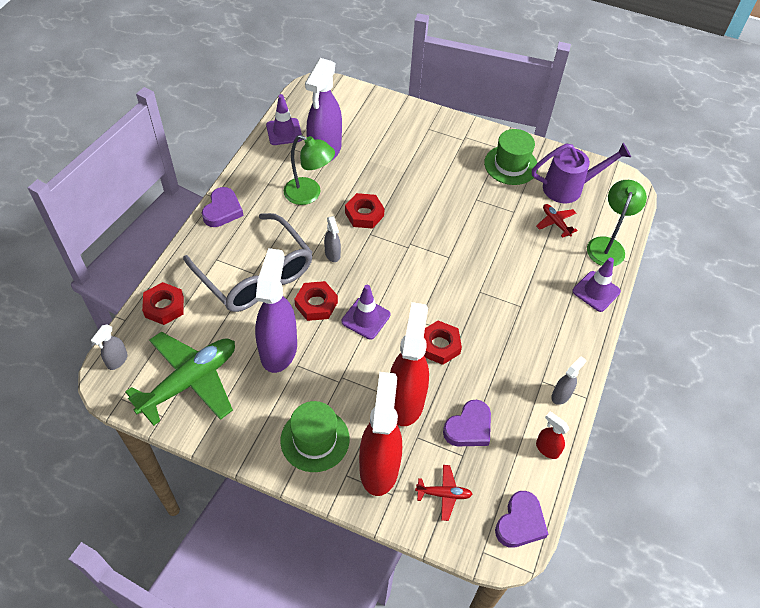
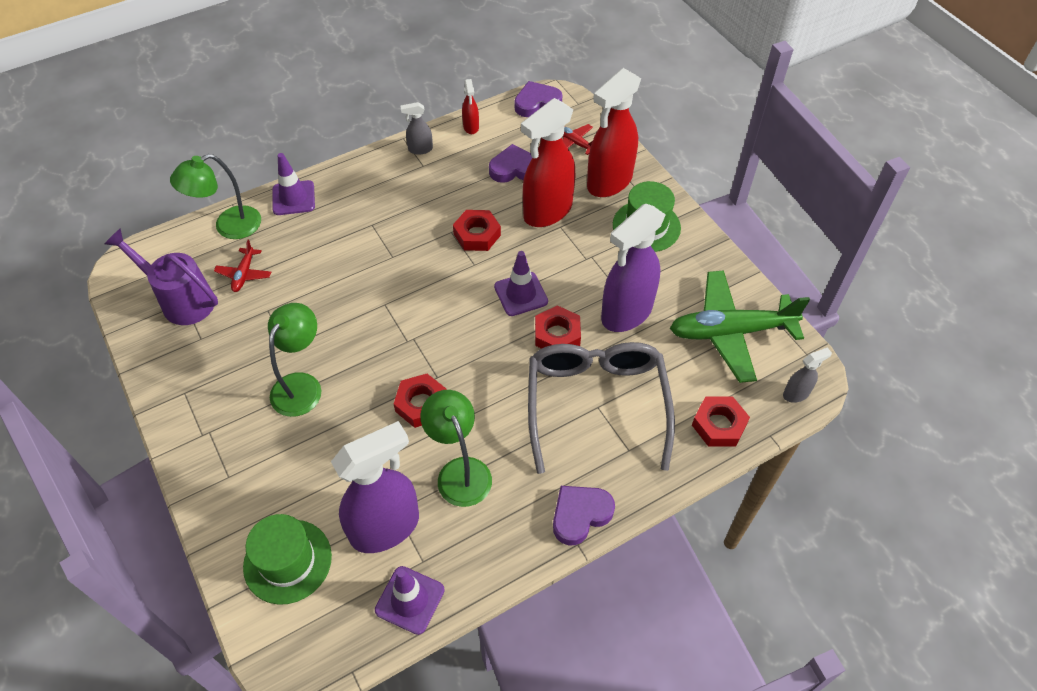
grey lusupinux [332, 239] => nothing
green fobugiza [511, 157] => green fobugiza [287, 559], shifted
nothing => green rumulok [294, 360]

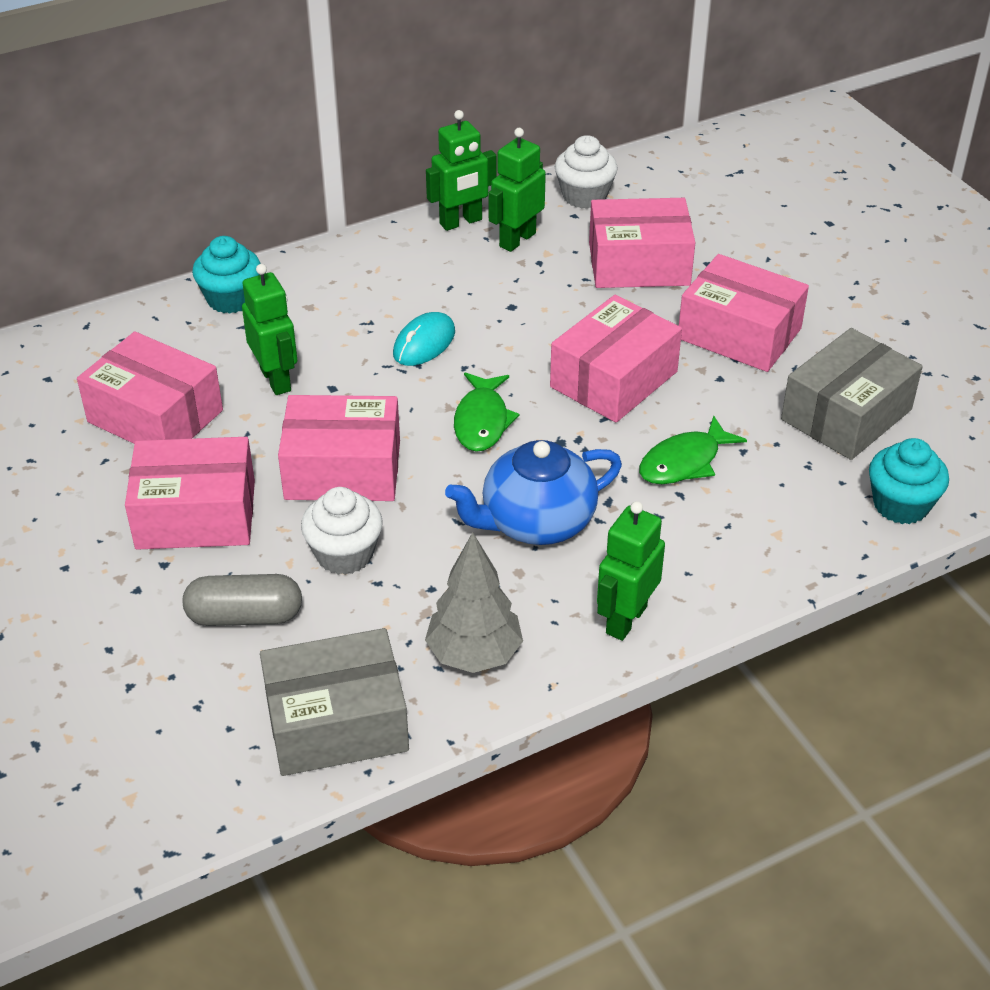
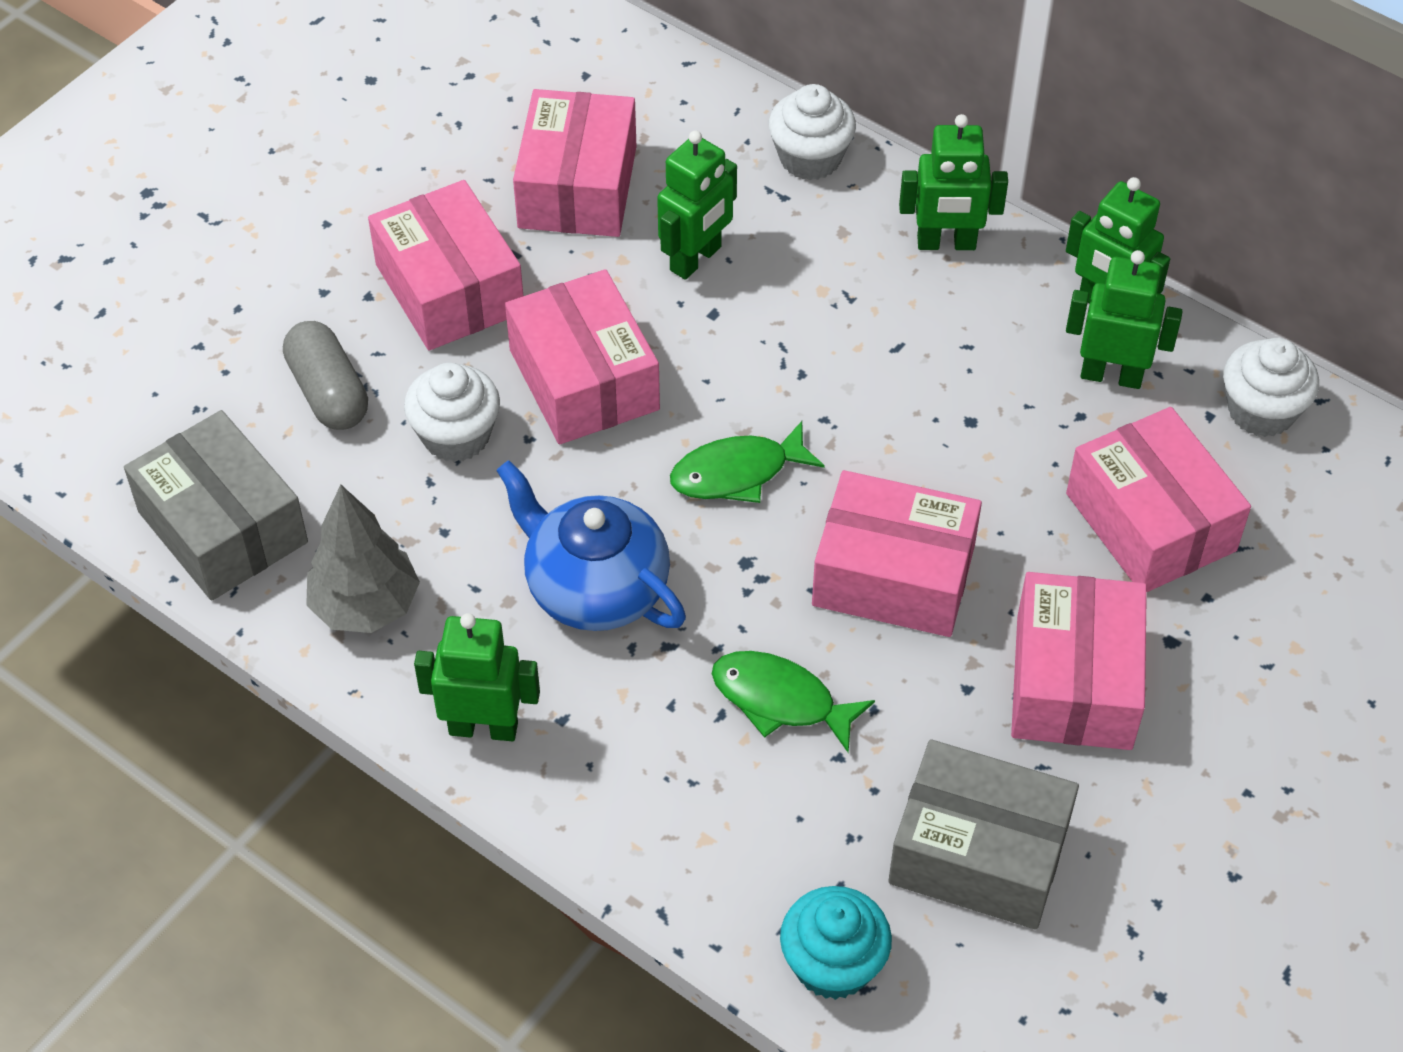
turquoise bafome [226, 275] => white bafome [812, 132]
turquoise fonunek [424, 339] => nothing
nothing => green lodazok [953, 182]

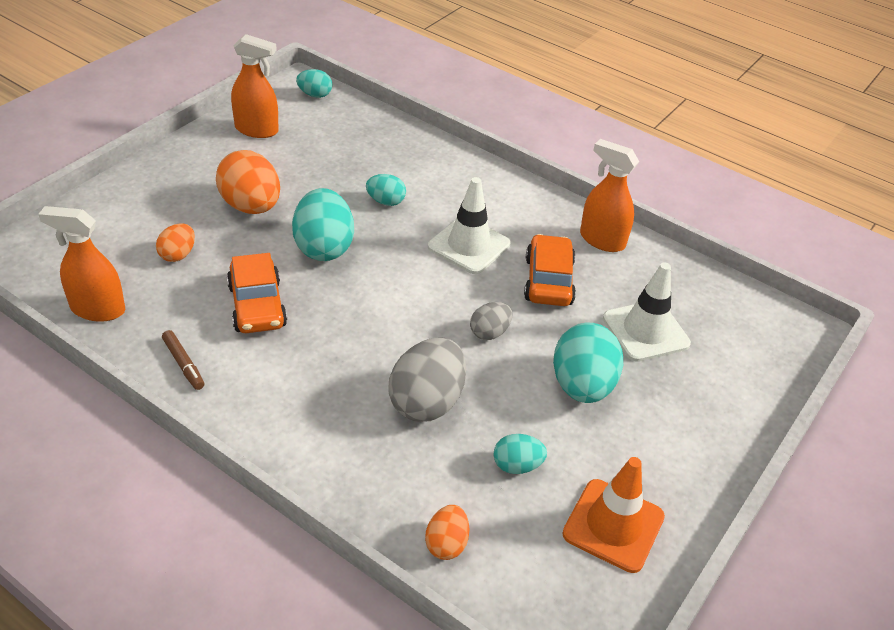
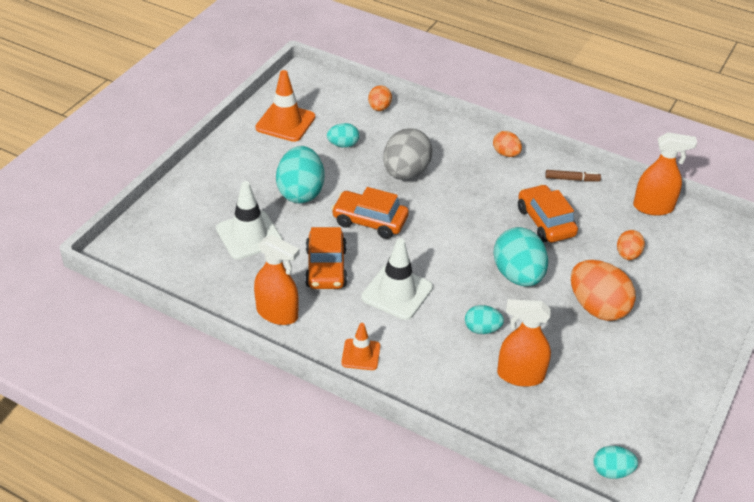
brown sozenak [183, 360] => brown sozenak [573, 176], 135 degrees clockwise
orange lusupinux [255, 86] => orange lusupinux [524, 343], shifted
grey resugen [491, 321] => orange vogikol [370, 213]
nothing => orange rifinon [360, 346]
nothing => orange resugen [507, 144]

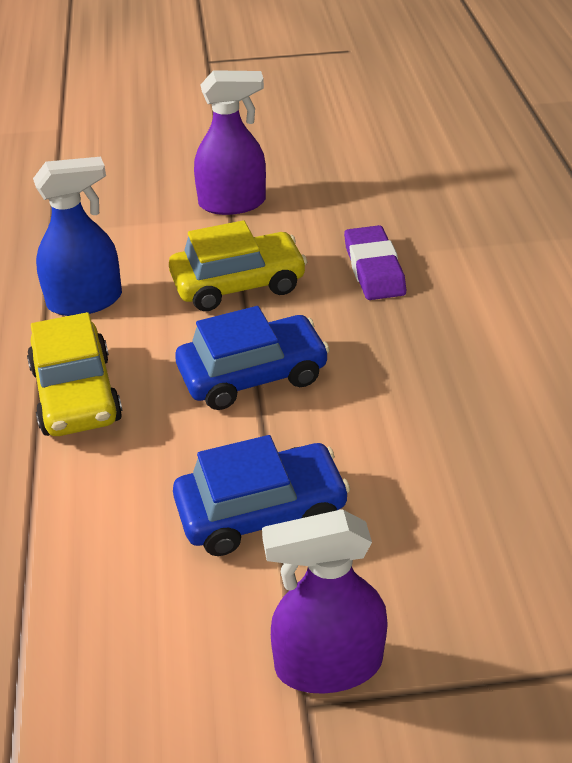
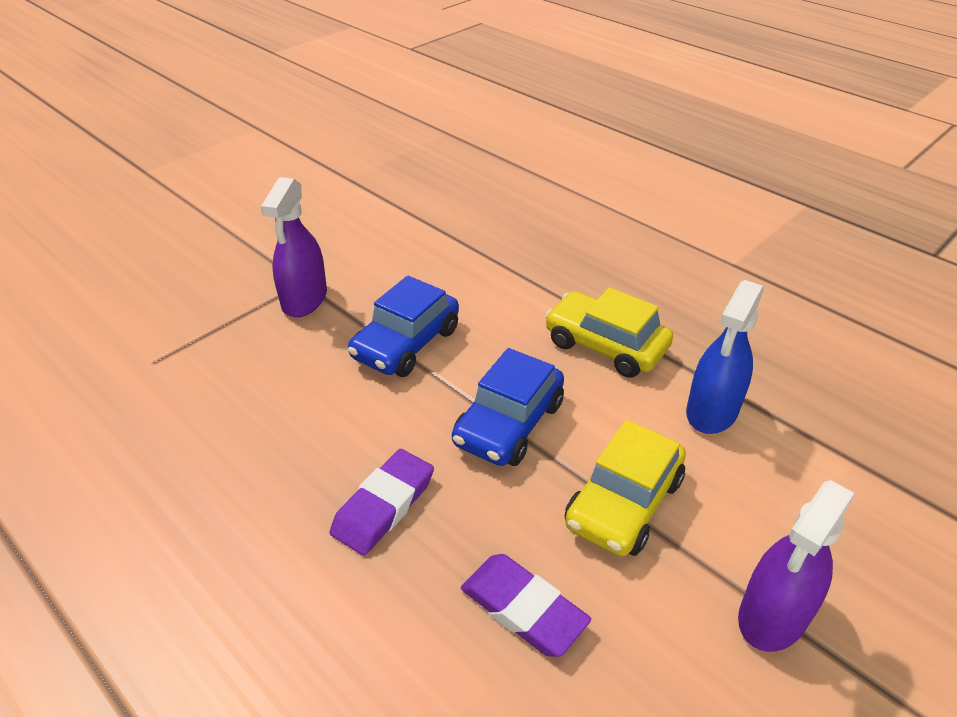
purple lusupinux [325, 602] => purple lusupinux [294, 247], 150 degrees clockwise
nothing => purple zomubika [382, 502]

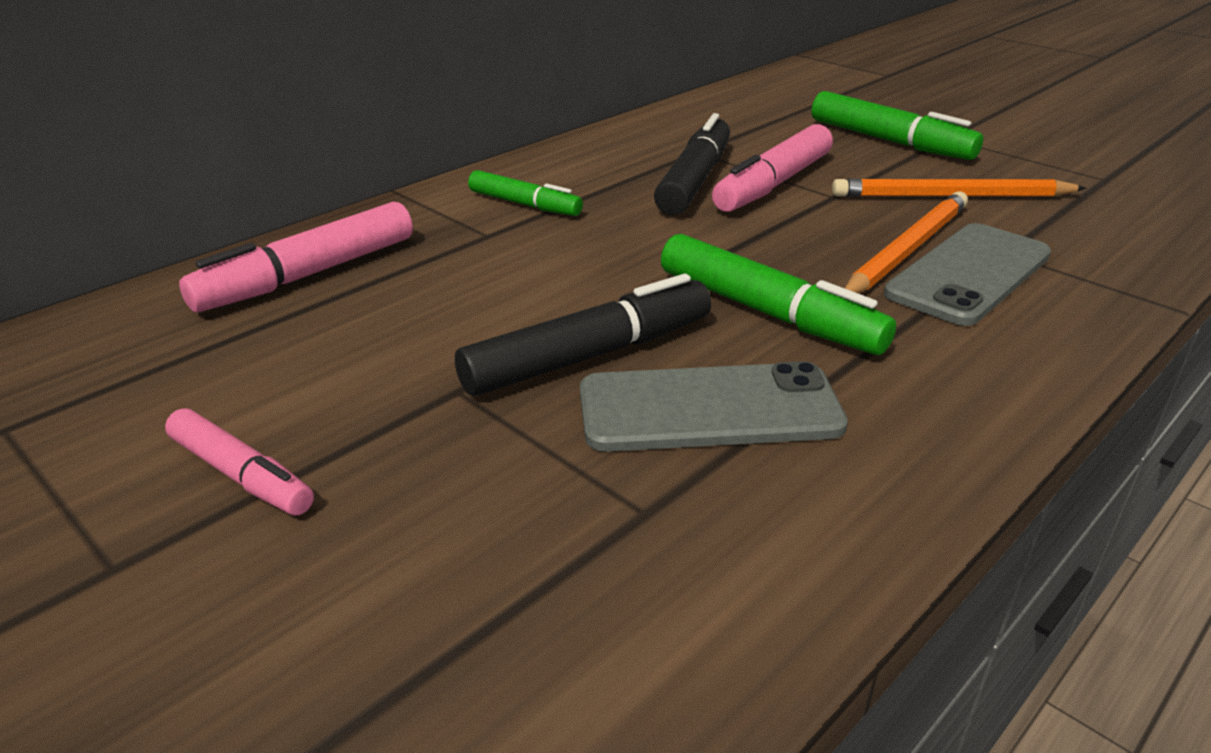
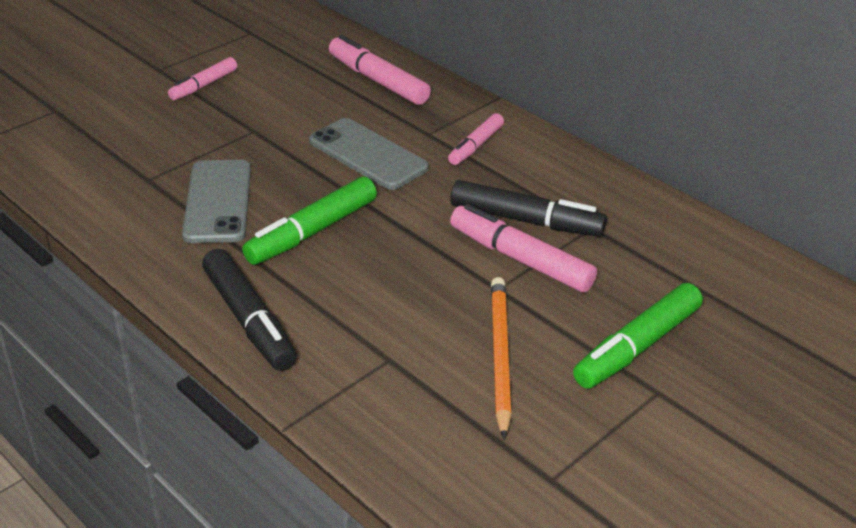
black sozenak [583, 335] => black sozenak [249, 310], shifted
green sozenak [525, 193] => pink sozenak [476, 139]
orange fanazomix [906, 242] => nothing
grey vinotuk [967, 274] => grey vinotuk [369, 154], shifted

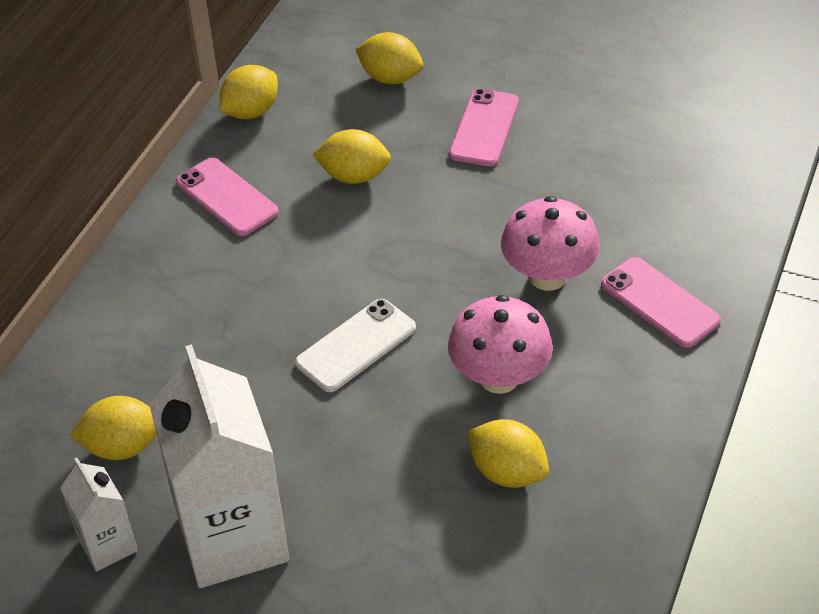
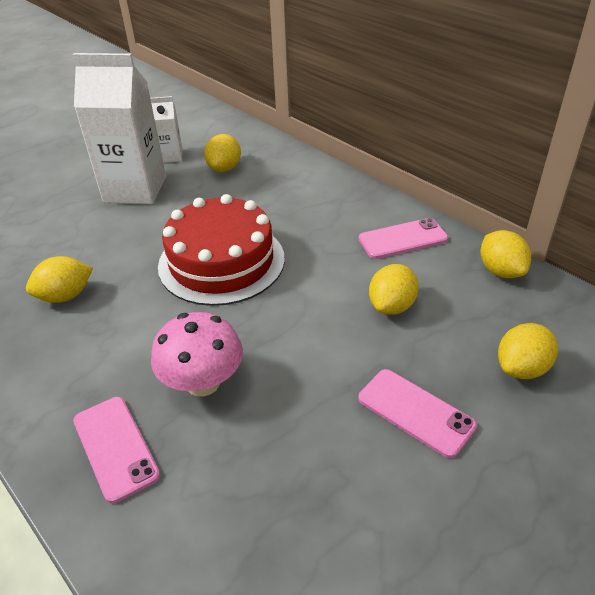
white vinotuk [355, 345] => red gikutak [221, 250]
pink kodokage [500, 344] => nothing
pink vinotuk [661, 302] => pink vinotuk [116, 450], 75 degrees clockwise

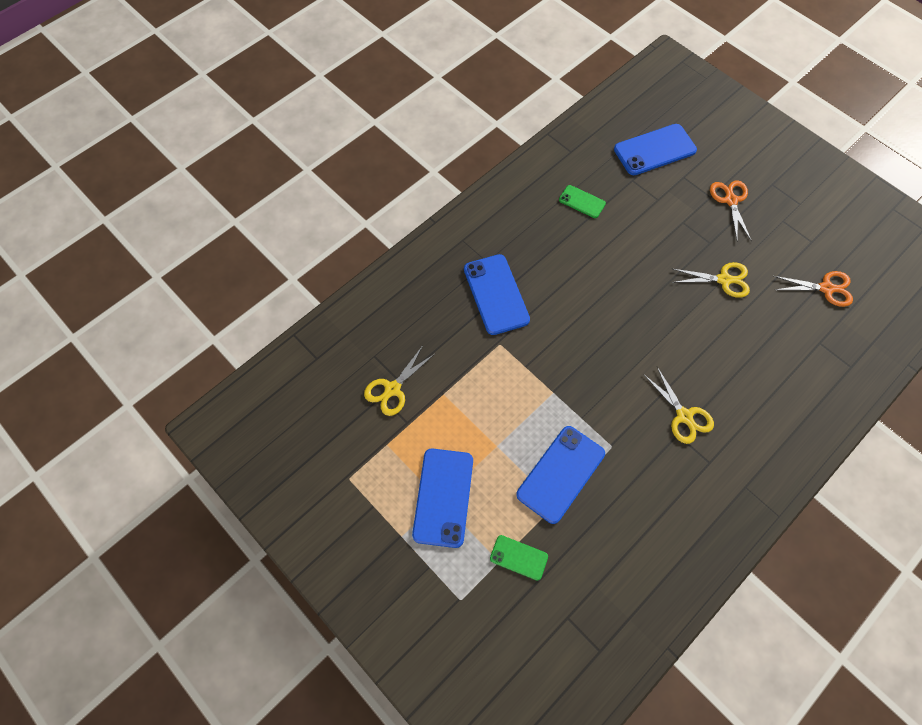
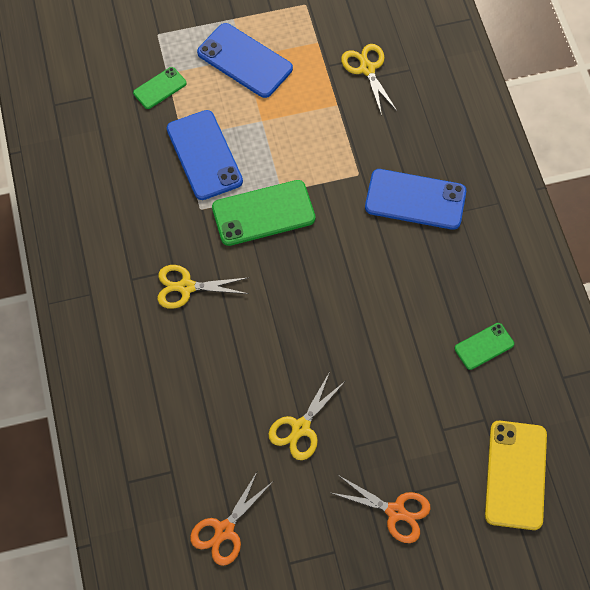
blue vinotuk [655, 149] => yellow vinotuk [516, 475]
nothing => green vinotuk [264, 213]

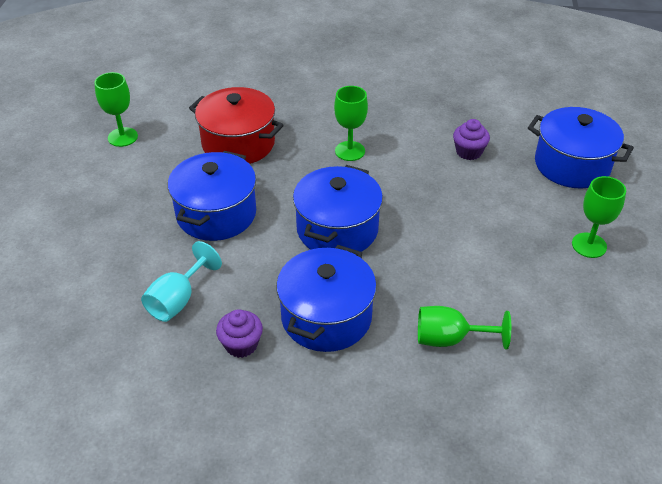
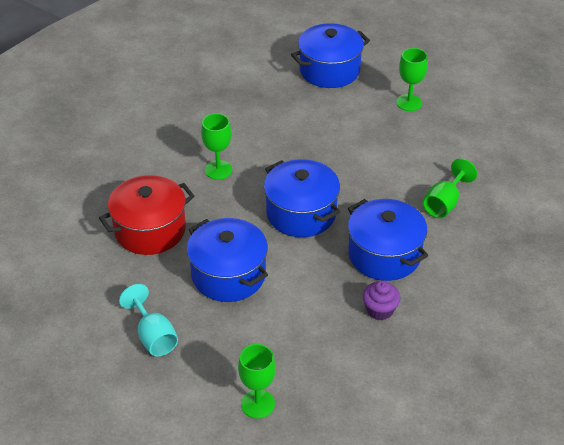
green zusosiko [116, 109] => green zusosiko [257, 381], shifted
turquoise zusosiko [181, 281] => turquoise zusosiko [148, 320], shifted
purple bafome [471, 139] => nothing

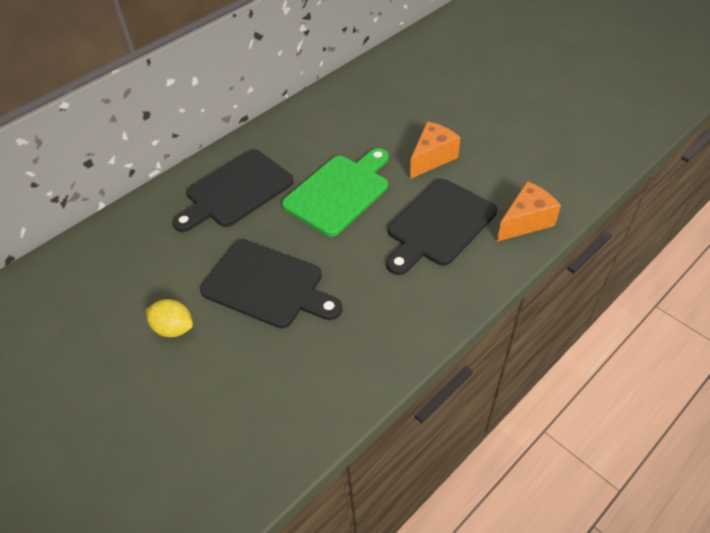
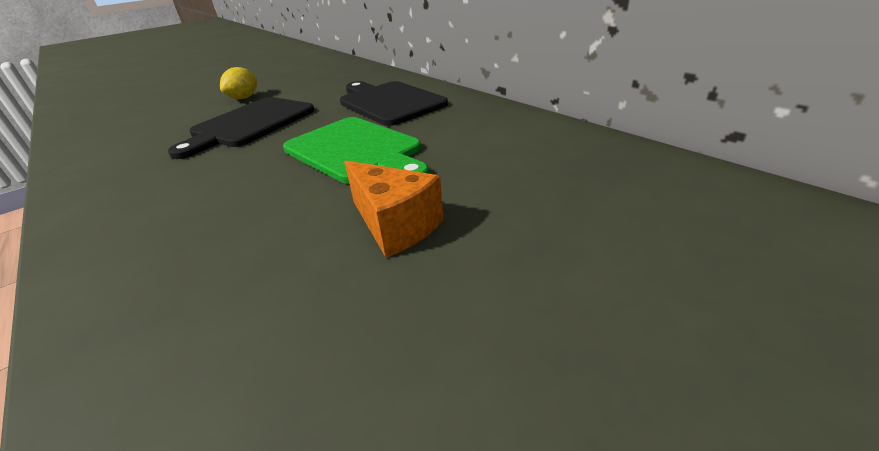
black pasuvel [442, 227] => nothing
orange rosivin [529, 211] => nothing

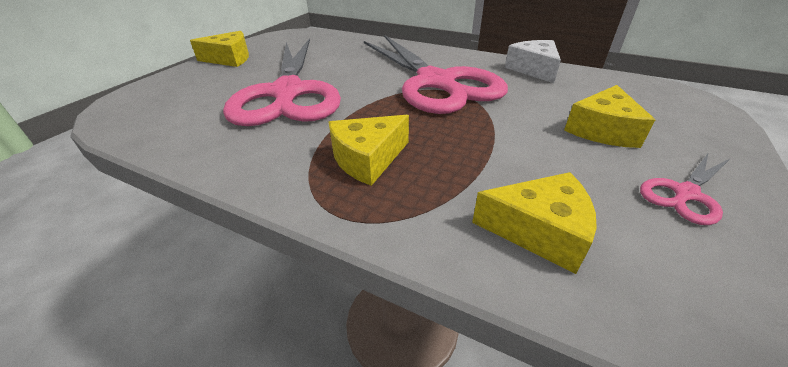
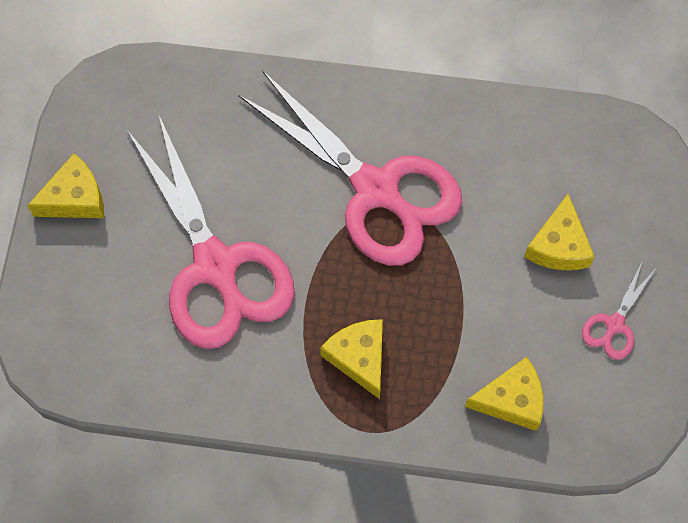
yellow rosivin [369, 150] => yellow rosivin [351, 359], 120 degrees clockwise
white rosivin [533, 61] => nothing

